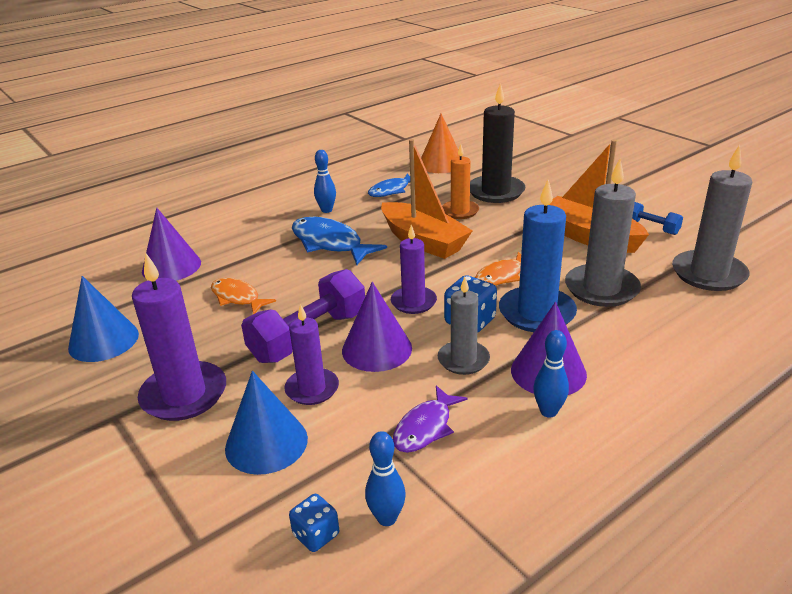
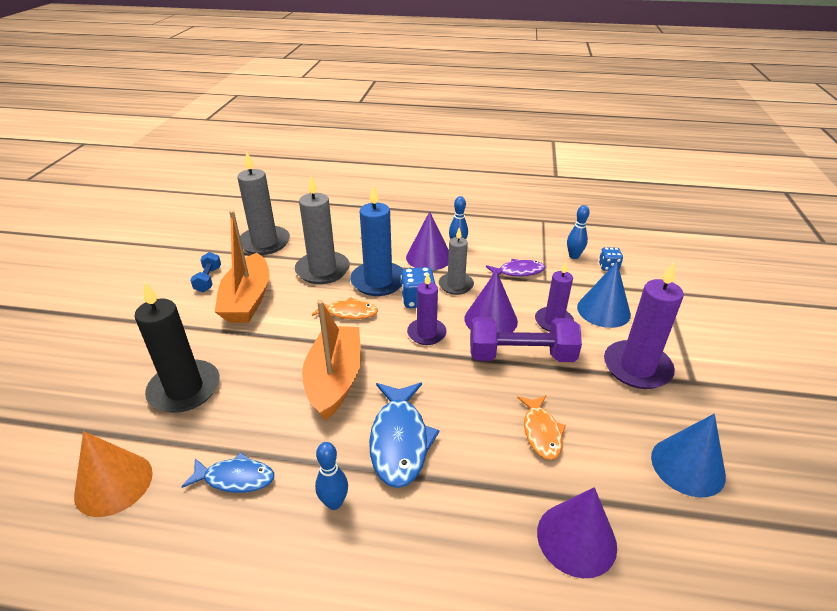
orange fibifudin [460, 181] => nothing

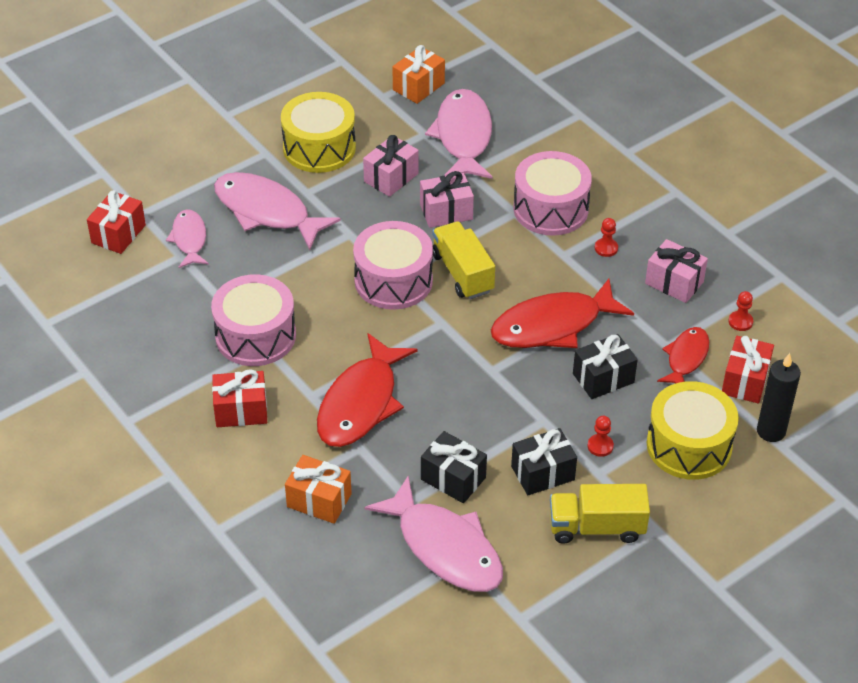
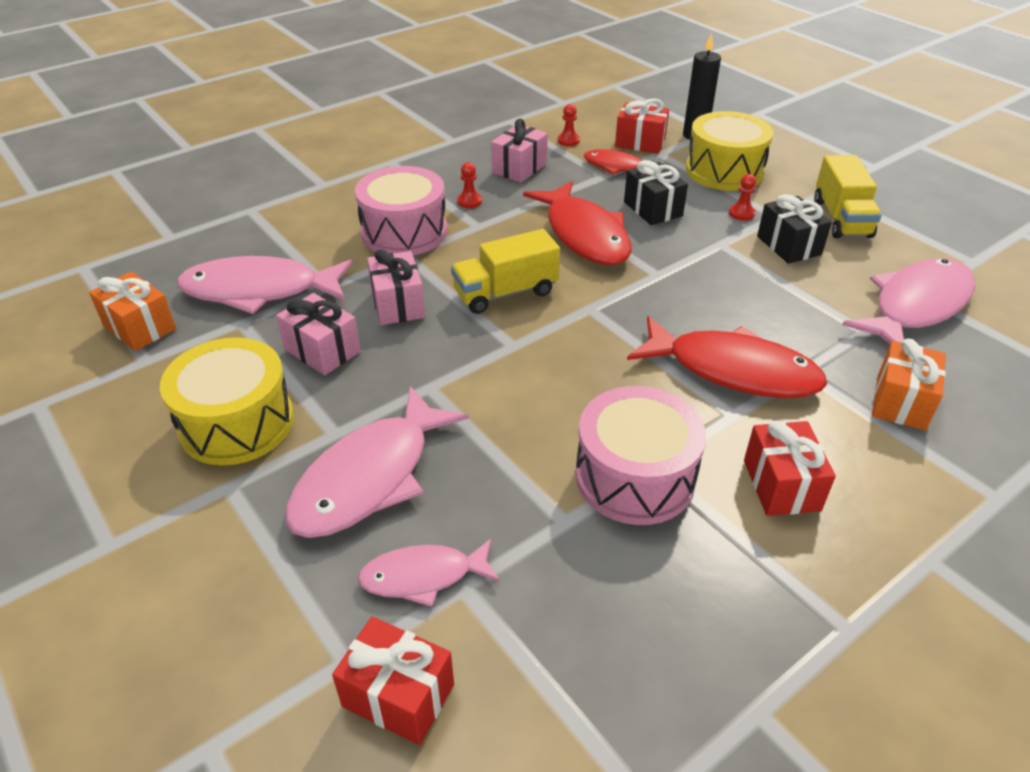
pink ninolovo [393, 265] => nothing
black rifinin [454, 467] => nothing

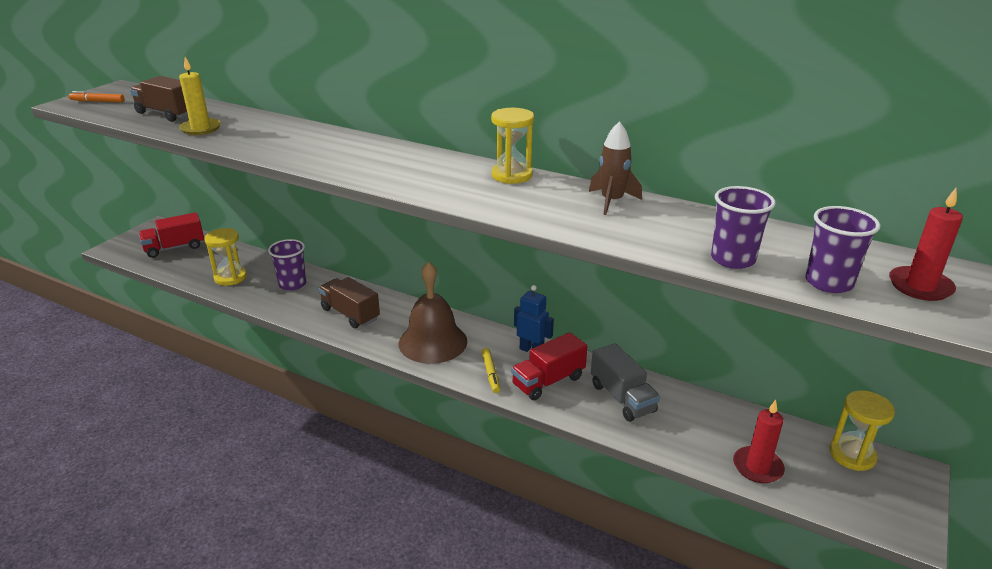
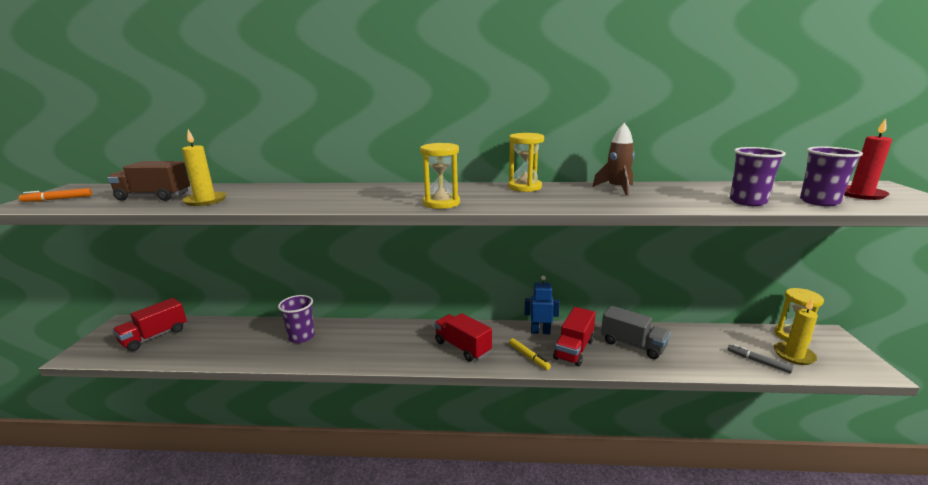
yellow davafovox [225, 257] => yellow davafovox [440, 176], shifted
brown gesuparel [349, 303] => nothing
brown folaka [433, 312] => red gesuparel [463, 337]
red fibifudin [759, 441] => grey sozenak [760, 358]
nothing => yellow fibifudin [796, 331]

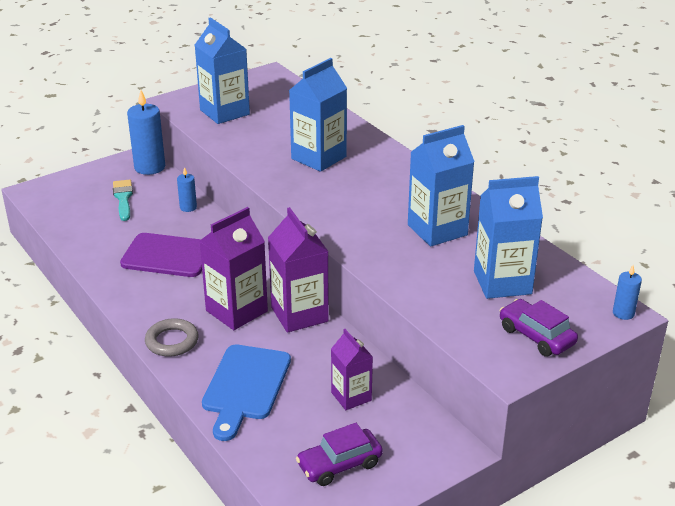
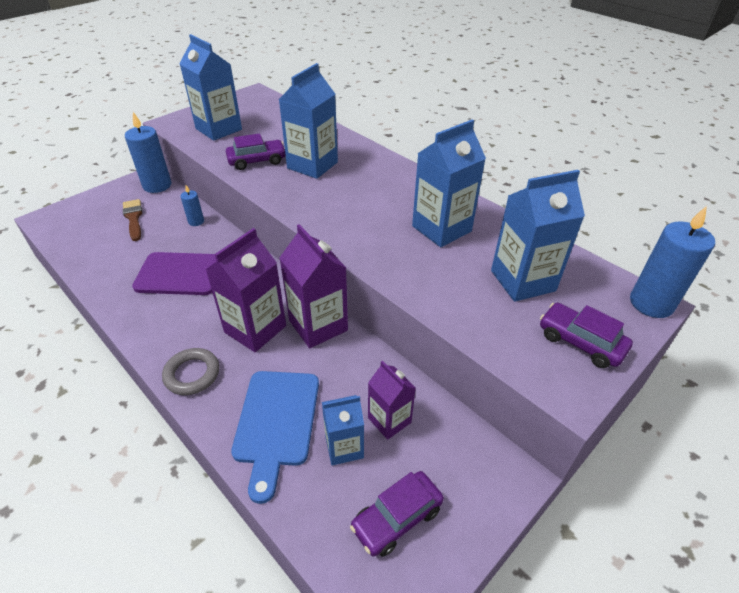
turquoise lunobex [123, 200] => brown lunobex [133, 220]
blue fibifudin [627, 292] => blue fibifudin [672, 262], x1.94
nothing => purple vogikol [255, 151]
nothing => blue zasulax [343, 430]

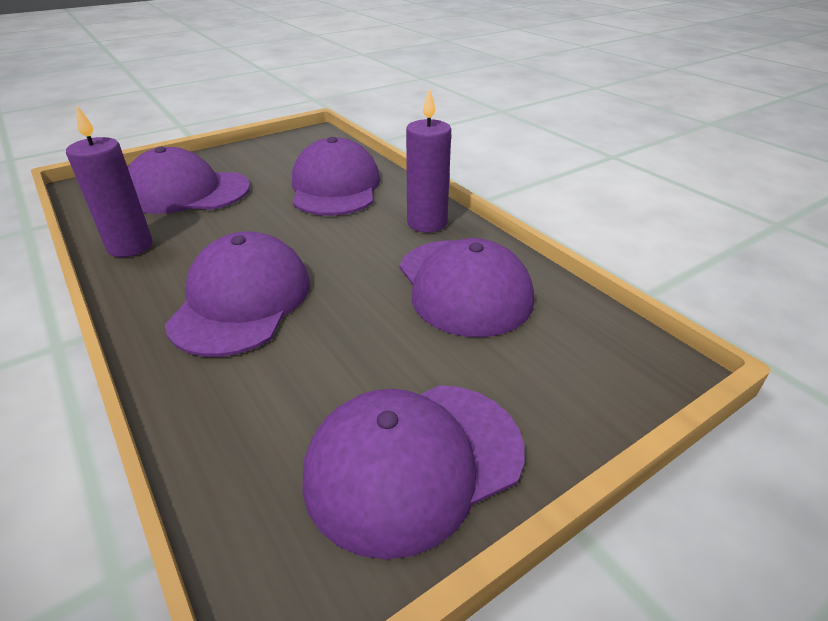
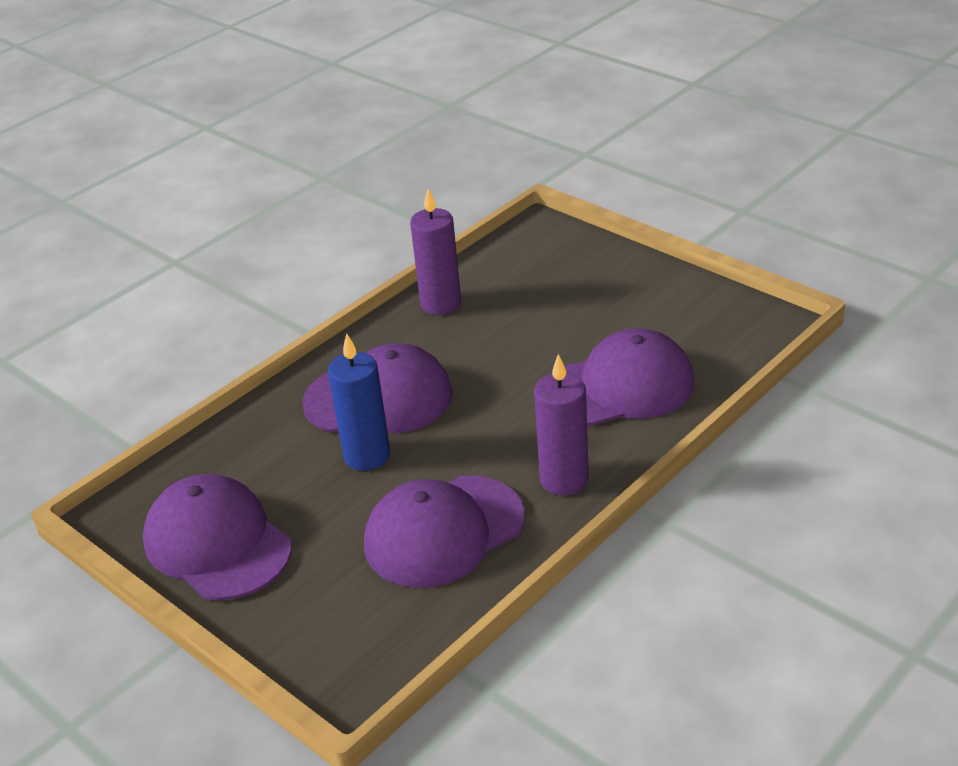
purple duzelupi [189, 180] => nothing
nothing => blue fibifudin [359, 402]

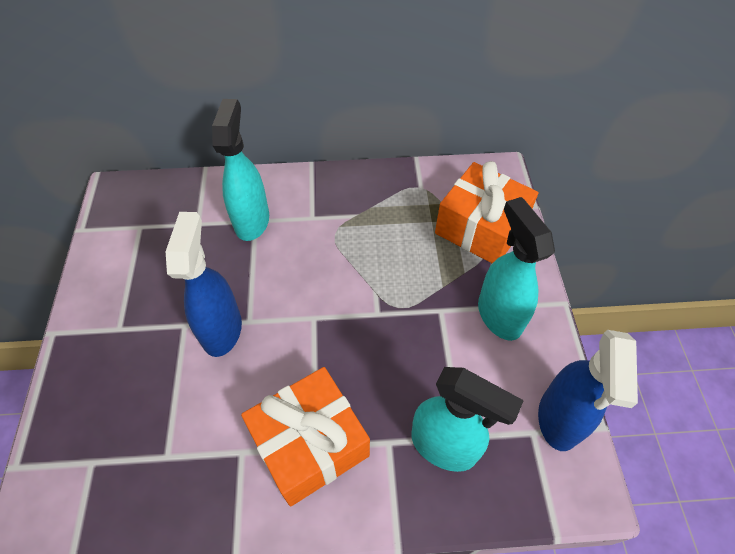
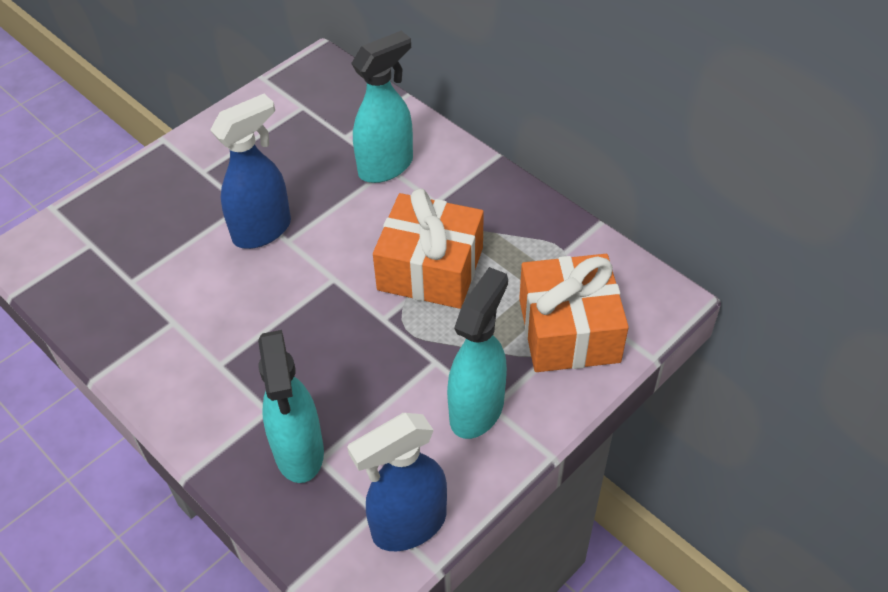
orange rifinin [305, 437] => orange rifinin [428, 248], shifted

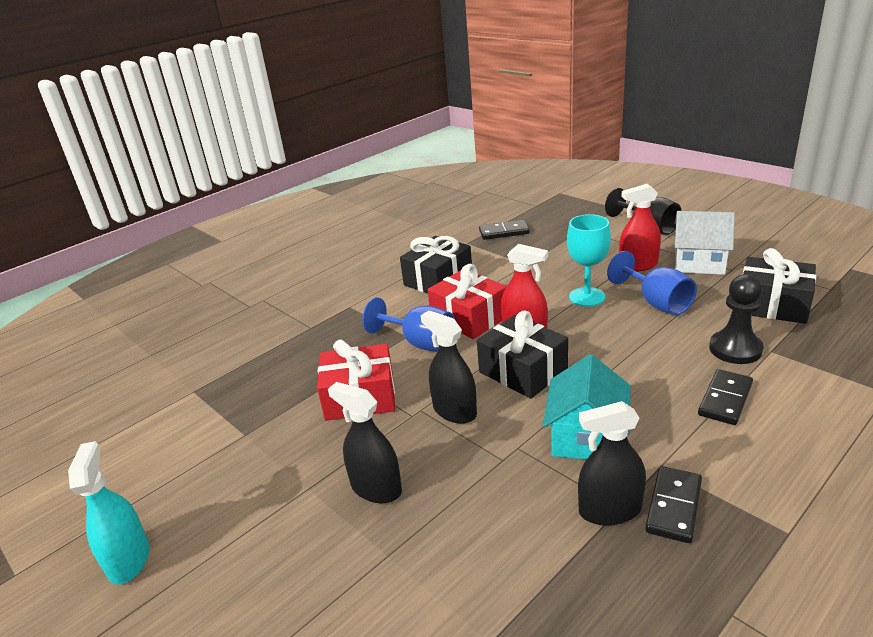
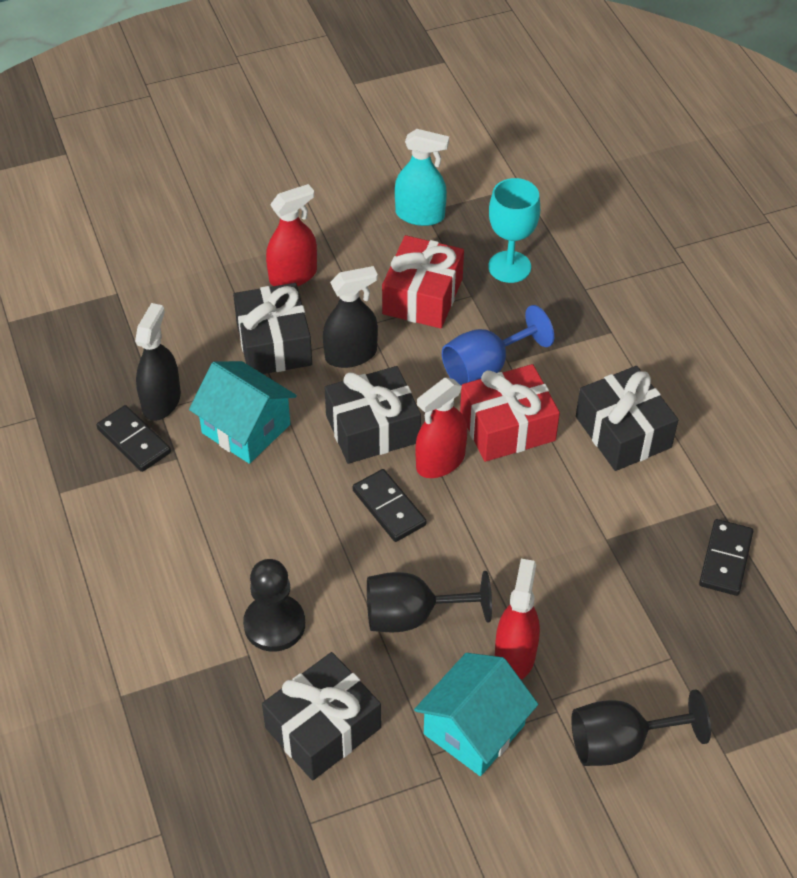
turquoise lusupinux [109, 512] => turquoise lusupinux [422, 177], shifted
black lusupinux [365, 442] => red lusupinux [291, 235]
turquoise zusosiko [589, 260] => turquoise zusosiko [514, 230], shifted
blue zusosiko [652, 283] => black zusosiko [429, 601]
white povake [705, 243] => turquoise povake [476, 714]
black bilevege [725, 397] => black bilevege [389, 505], shifted
nothing => black rifinin [272, 328]

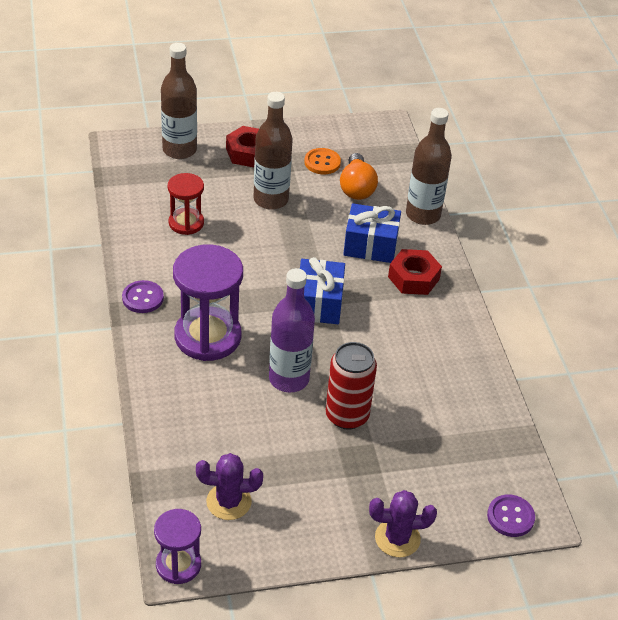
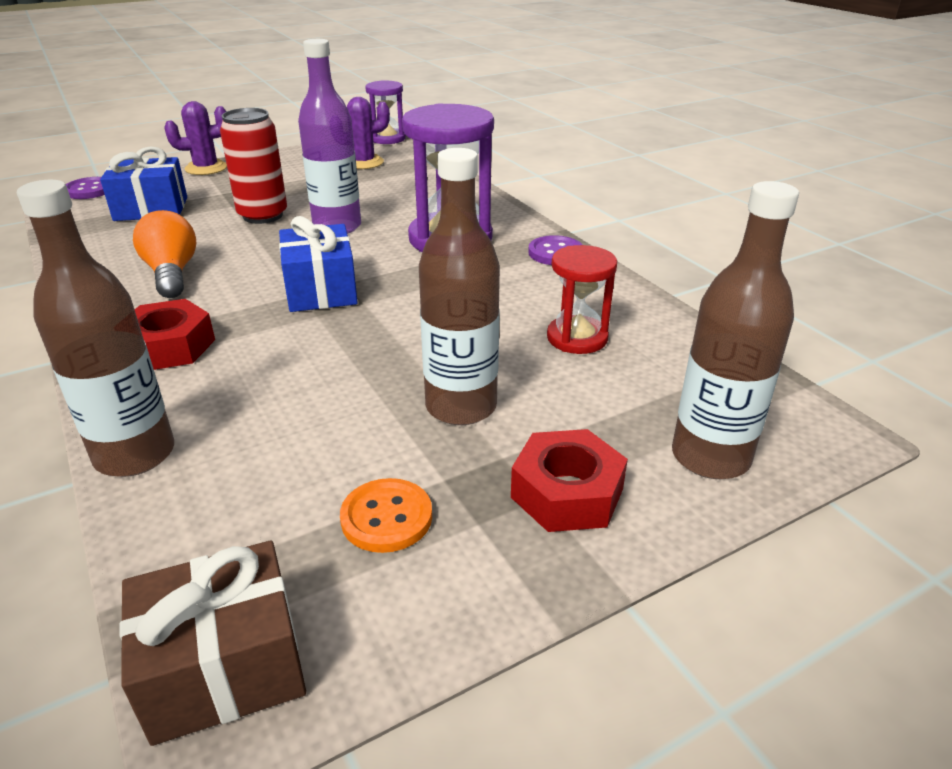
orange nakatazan [359, 176] => orange nakatazan [164, 254], shifted
blue rifinin [372, 233] => blue rifinin [143, 184], shifted
nothing => brown rifinin [212, 643]

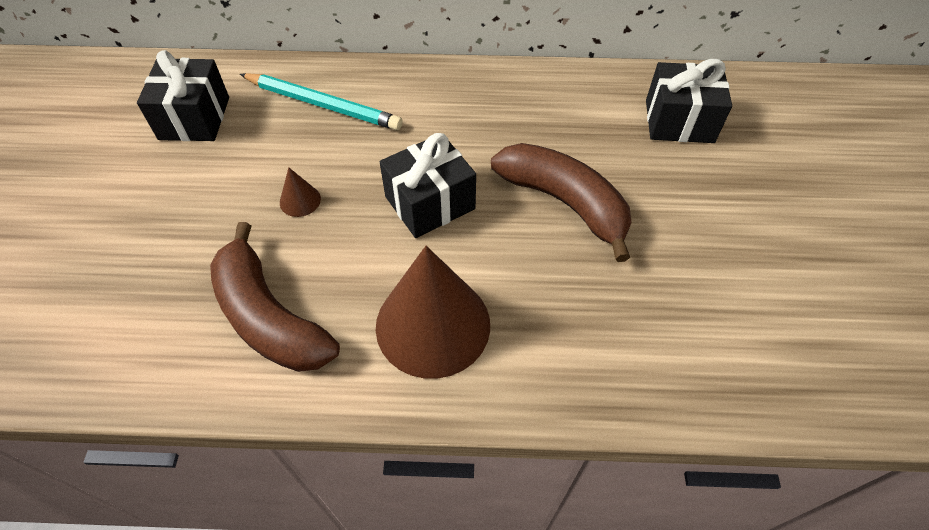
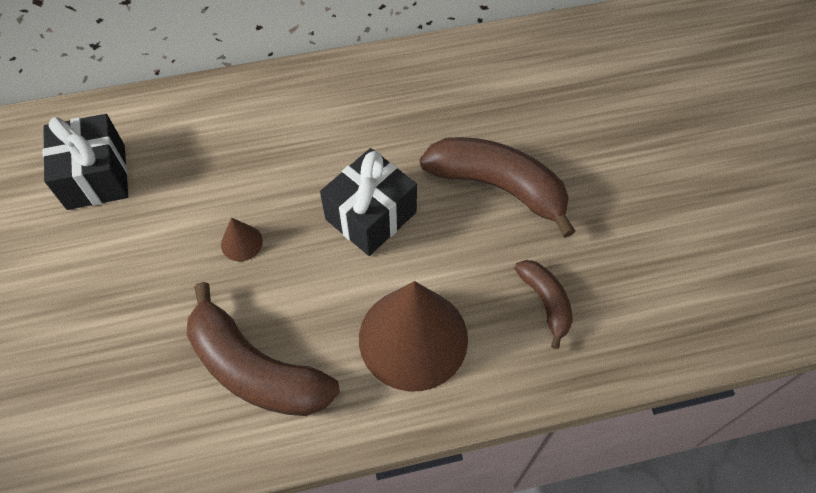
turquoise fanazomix [321, 101] => nothing
black rifinin [689, 101] => nothing
nothing => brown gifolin [543, 304]

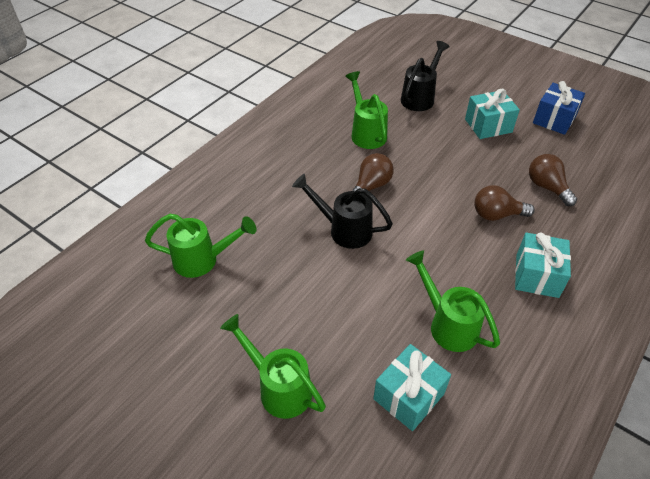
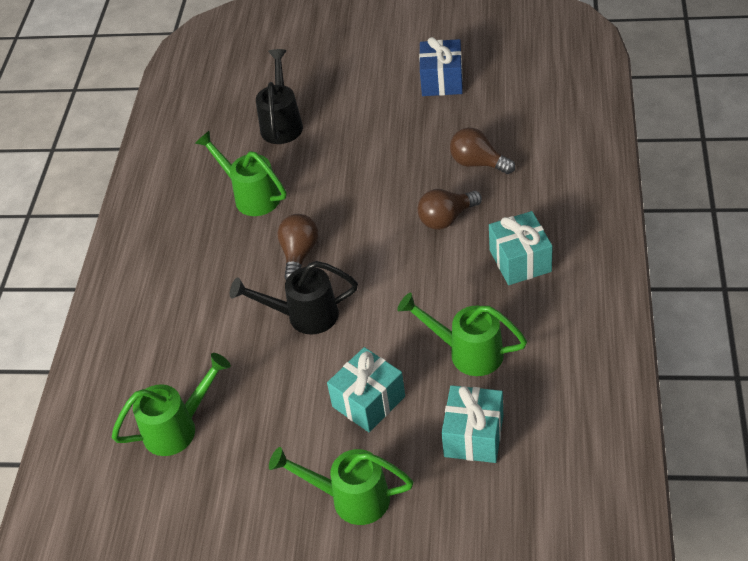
turquoise rifinin [492, 114] => turquoise rifinin [366, 389], shifted

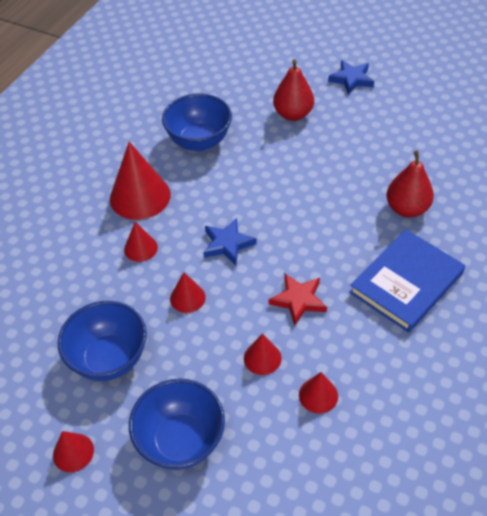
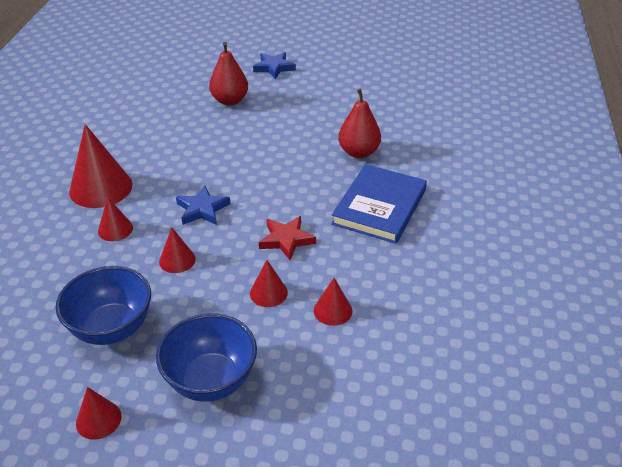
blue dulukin [197, 122] => nothing

